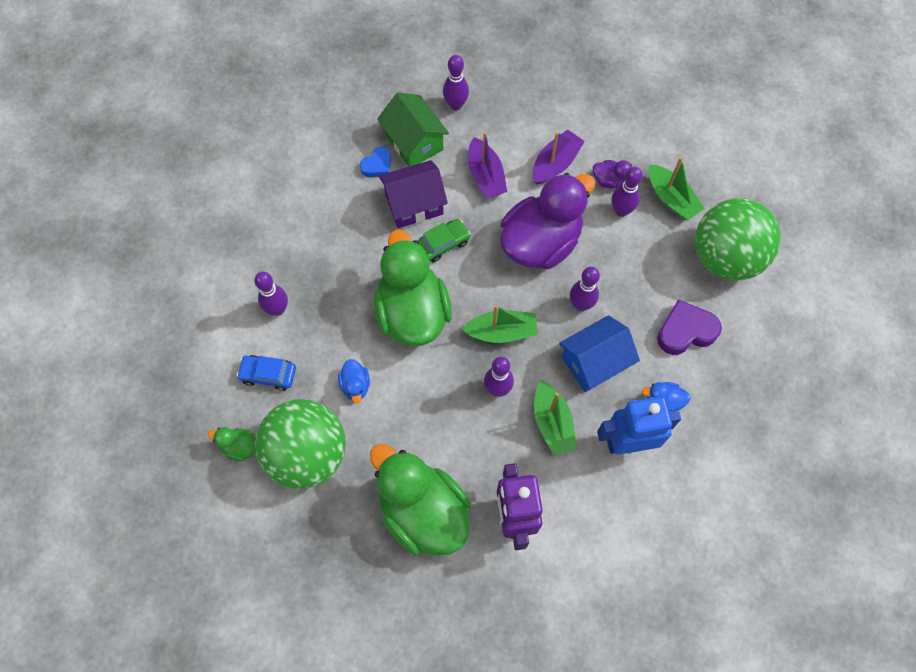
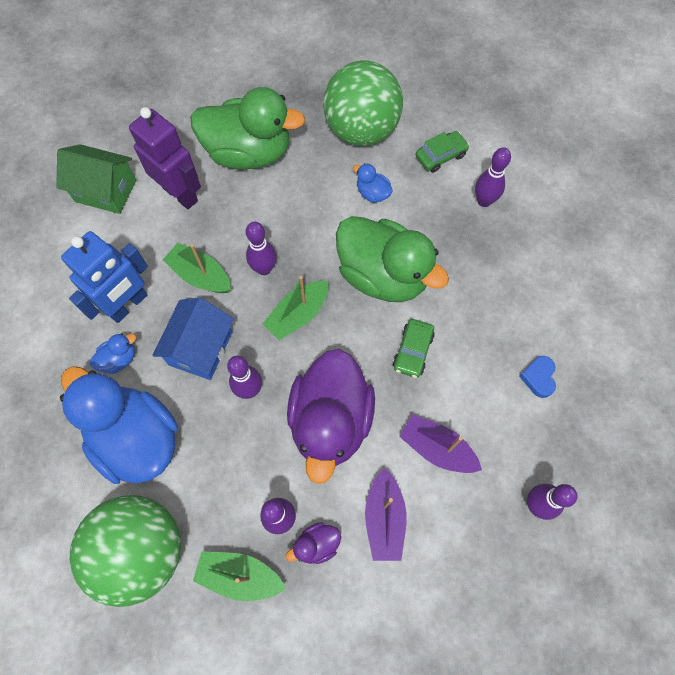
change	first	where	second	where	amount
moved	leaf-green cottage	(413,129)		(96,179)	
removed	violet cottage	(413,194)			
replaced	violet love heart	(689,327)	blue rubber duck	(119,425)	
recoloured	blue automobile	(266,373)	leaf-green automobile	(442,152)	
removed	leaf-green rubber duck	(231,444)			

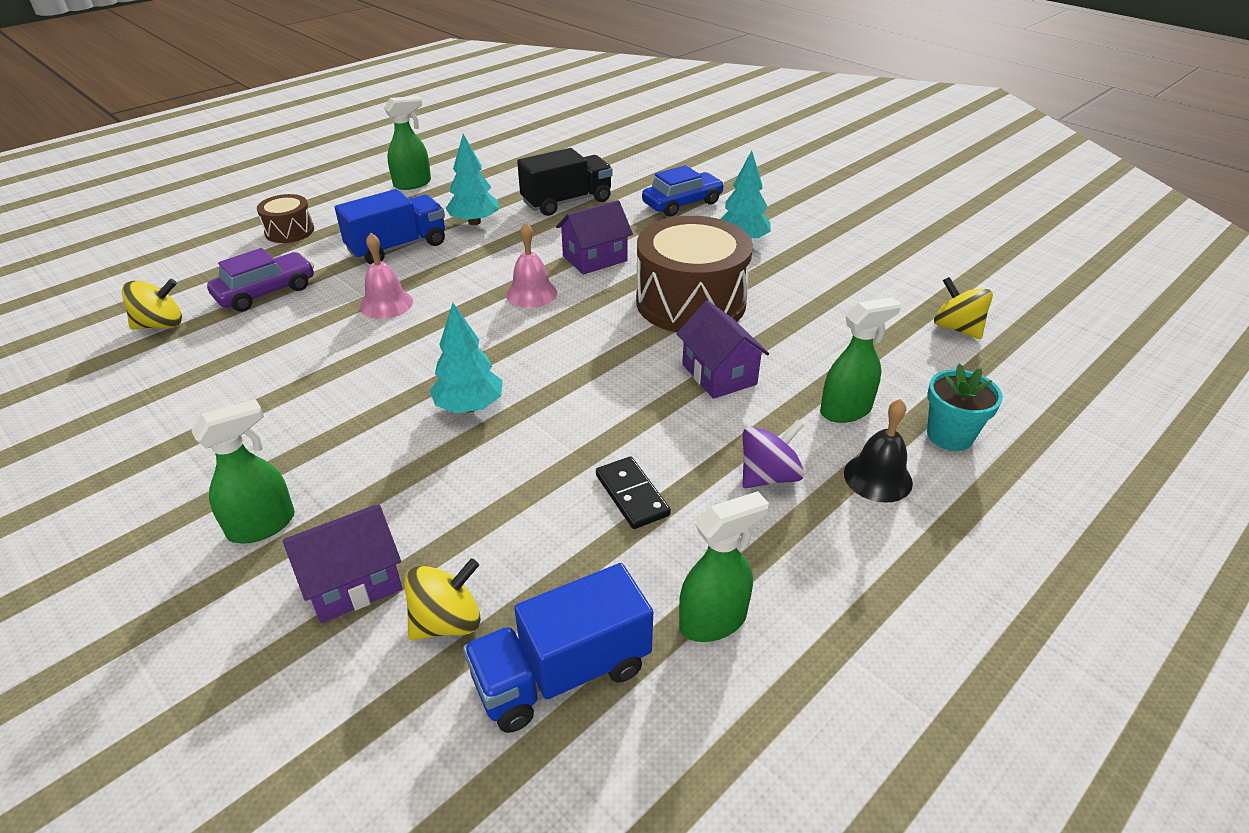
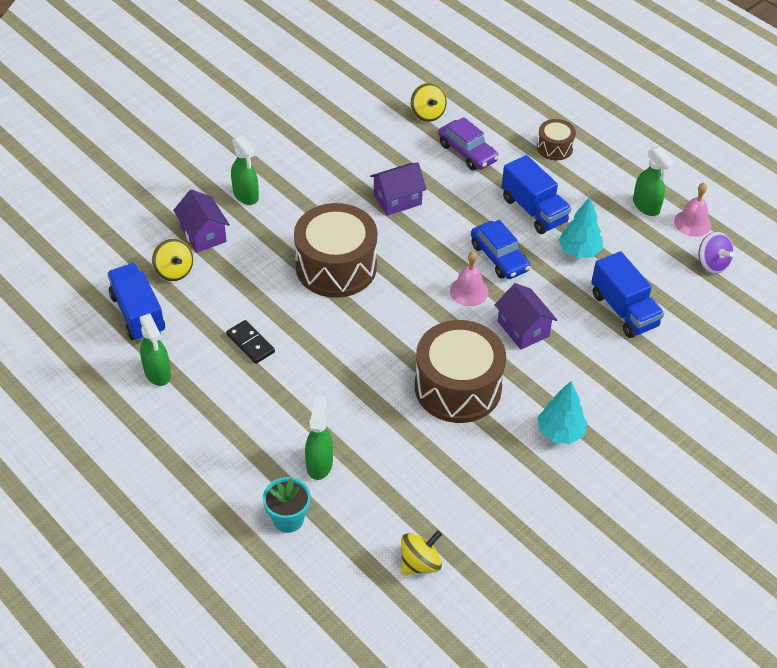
change	first	where	second	where	amount
recoloured	jet-black toy truck	(565,182)	blue toy truck	(627,294)	
moved	blue automobile	(683,191)		(500,249)	
moved	pink bell	(386,276)		(692,210)	
turned	leaf-green spray bottle	(860,360)		(319,437)	150 degrees counterclockwise
moved	violet cottage	(723,349)		(398,189)	
replaced	turquoise fir tree	(466,358)	dark brown snare drum	(335,250)	
removed	jet-black bell	(878,451)			
moved	violet whirligig	(773,453)		(716,253)	
turned	jet-black domino piece	(633,492)		(250,342)	75 degrees clockwise

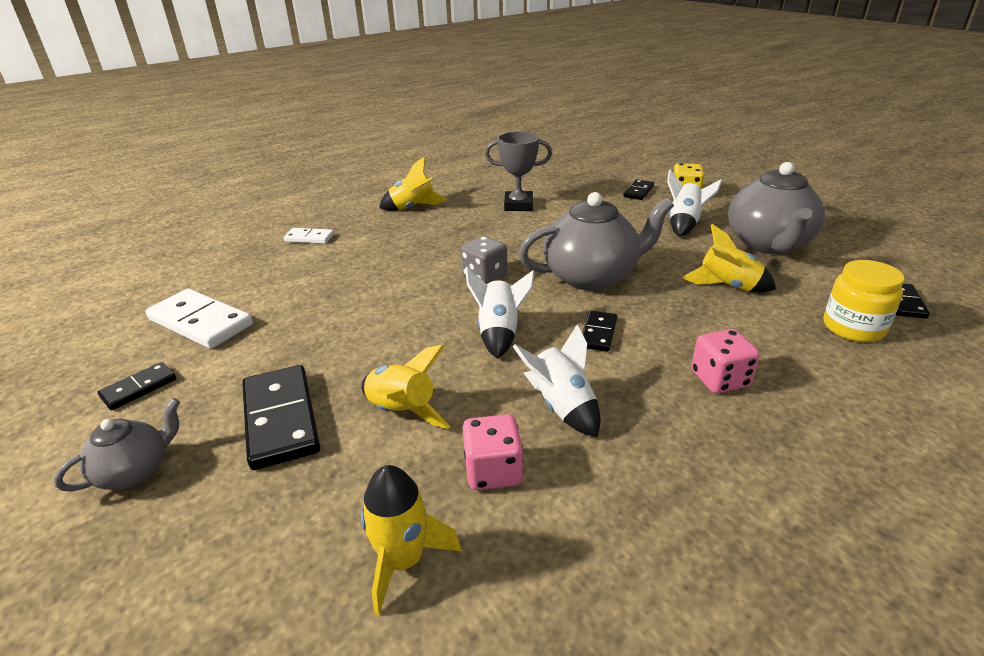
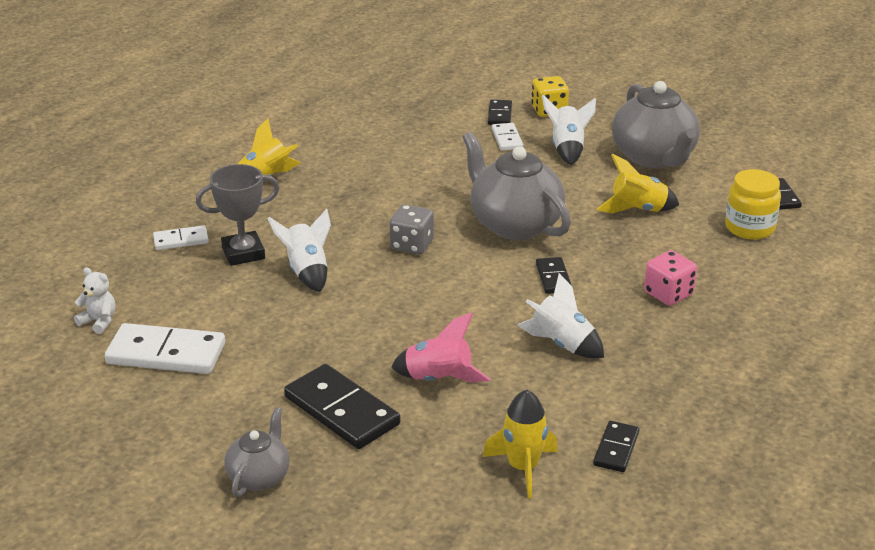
change	first	where	second	where	amount
moved	grey award cup	(518,171)		(237,215)	
turned	grey teapot	(596,241)		(516,186)	90 degrees counterclockwise
moved	pure white rocket	(499,313)		(299,250)	
recoloured	golden rocket	(405,387)	pink rocket	(440,347)	
moved	jet-black domino piece	(137,386)		(616,446)	
removed	pink game die	(492,452)			
added			pure white domino piece	(507,137)	
added			pure white teddy bear	(95,300)	

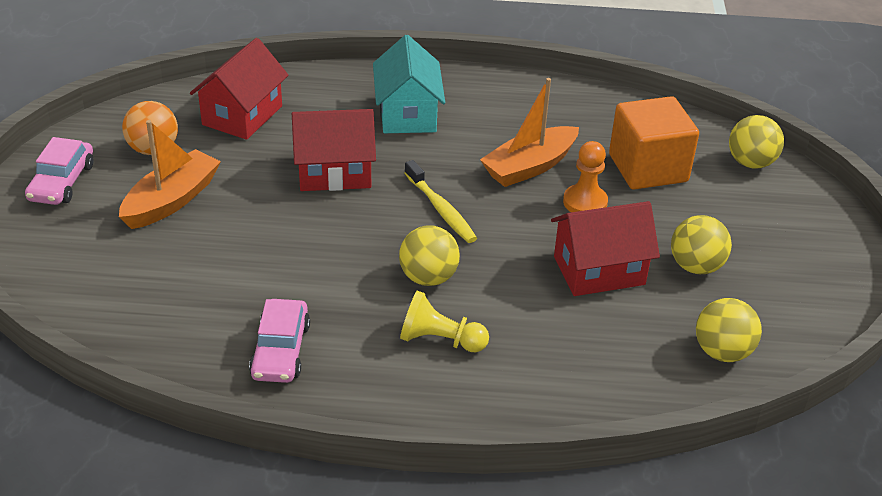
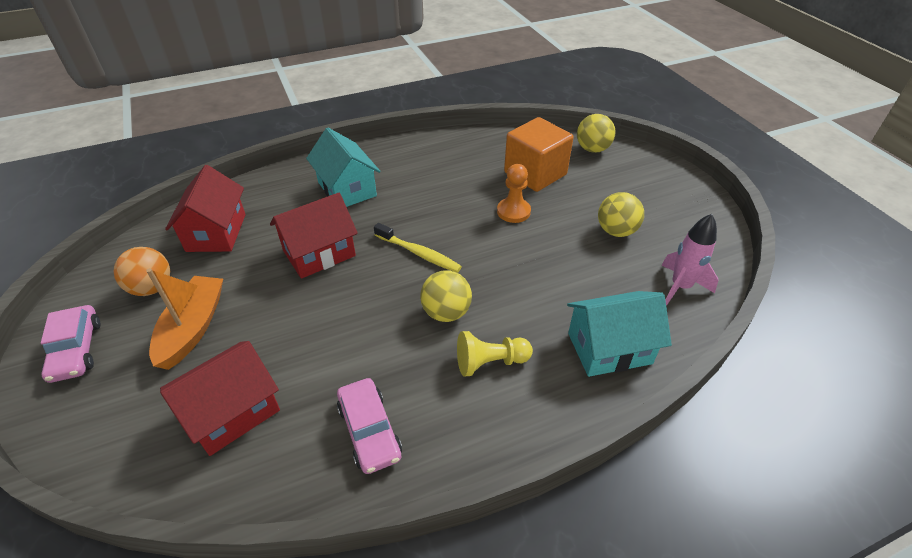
change	first	where	second	where	amount
removed	orange toy boat	(529,132)			
moved	scarlet cottage	(605,248)		(220,398)	
replaced	golden ball	(729,330)	pink rocket	(689,260)	
added			turquoise cottage	(619,334)	

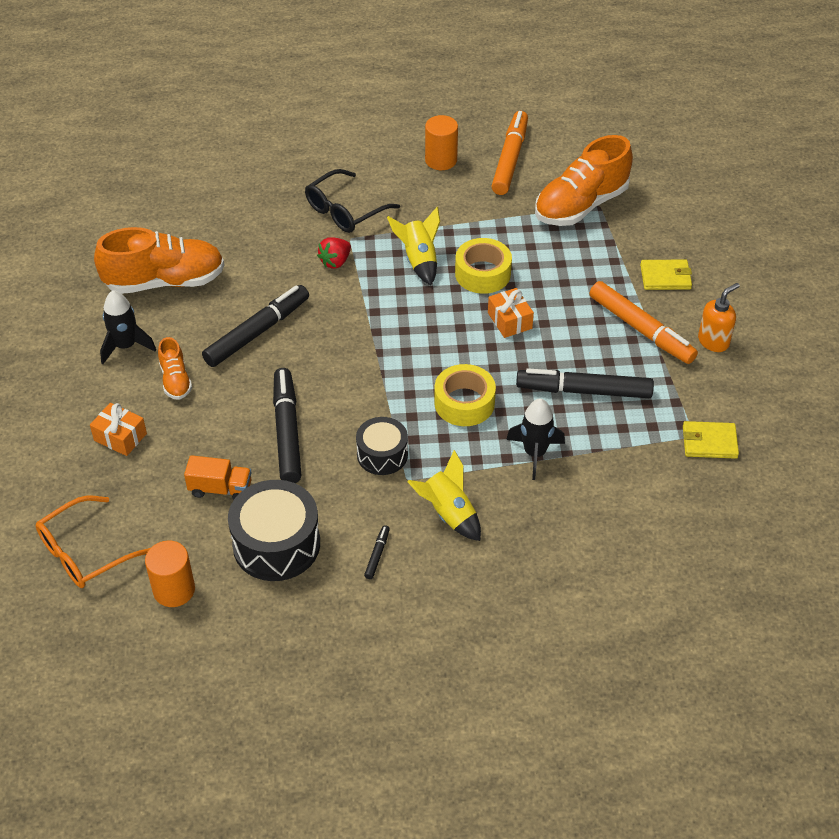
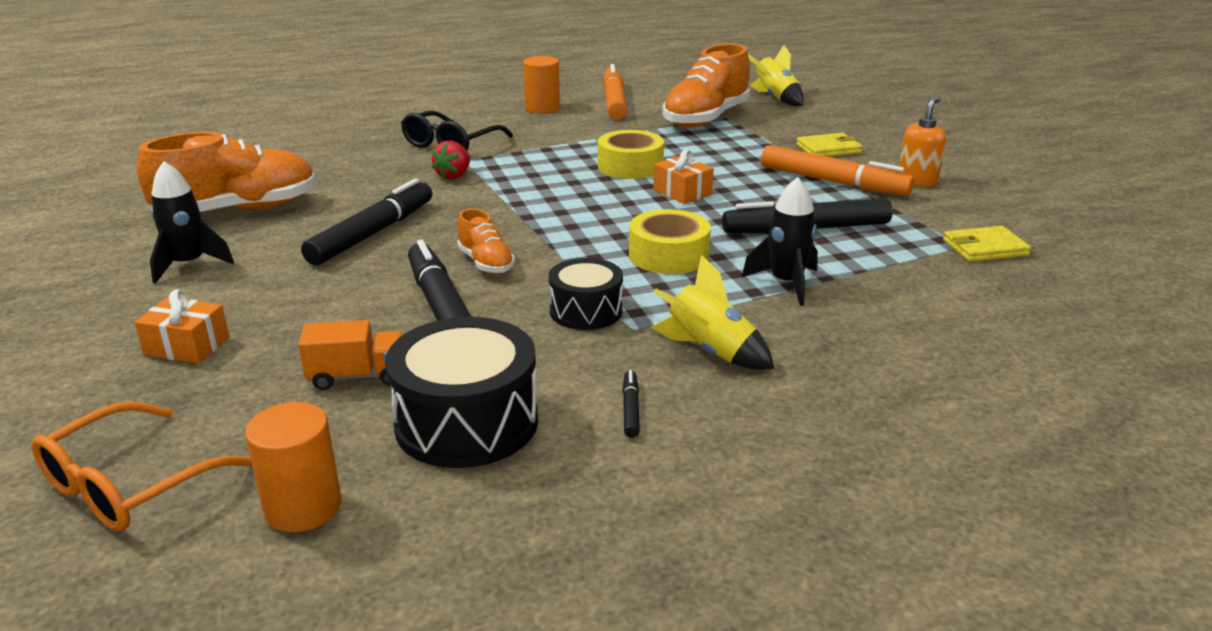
change	first	where	second	where	amount
moved	golden rocket	(413,246)		(776,75)	
moved	orange sneaker	(175,368)		(486,241)	

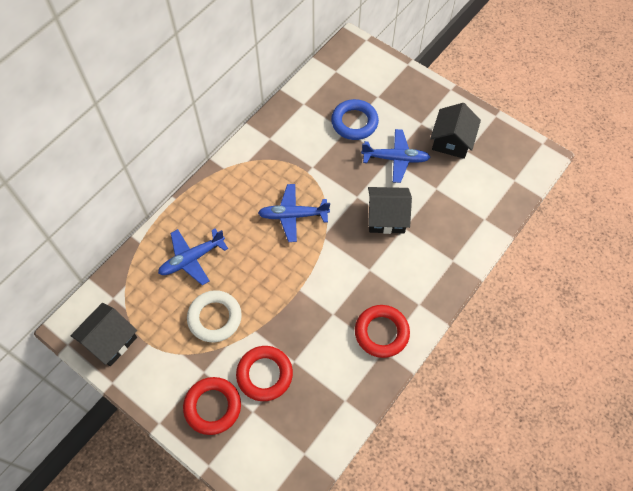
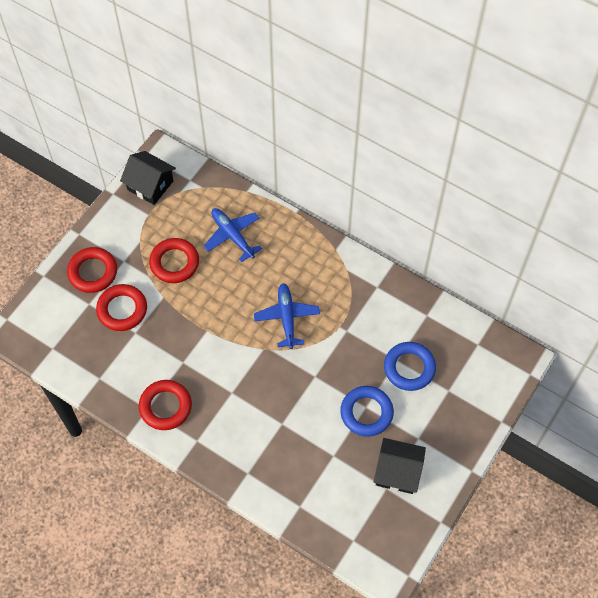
change	first	where	second	where	amount
replaced	blue aeroplane	(395,156)	blue hoop	(367,411)	
removed	jet-black cottage	(390,210)			
recoloured	pure white hoop	(214,316)	scarlet hoop	(174,260)	

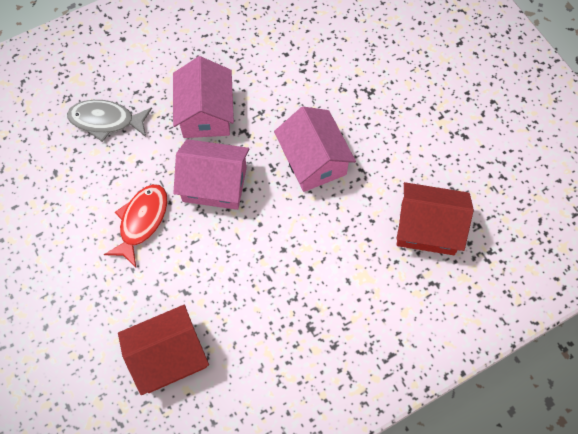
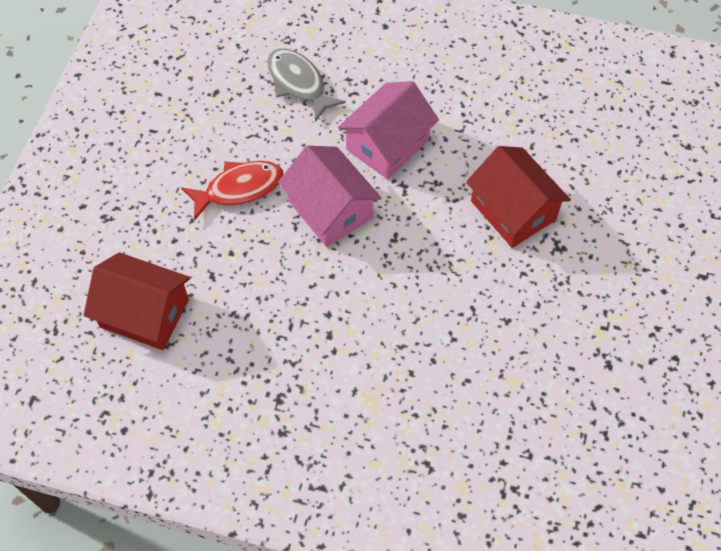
change	first	where	second	where	amount
removed	pink cottage	(315,149)			
moved	scarlet cottage	(435,218)		(518,197)	

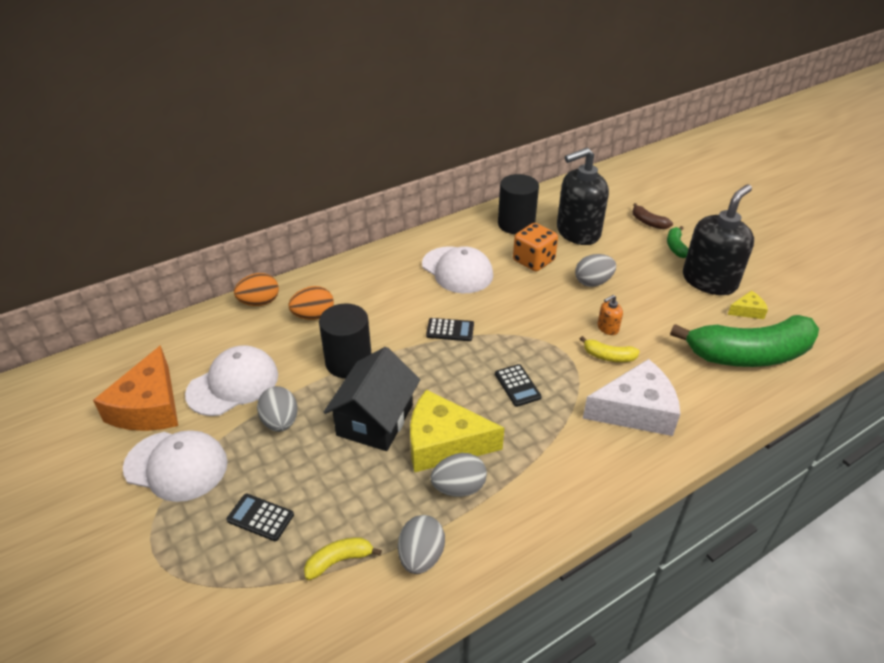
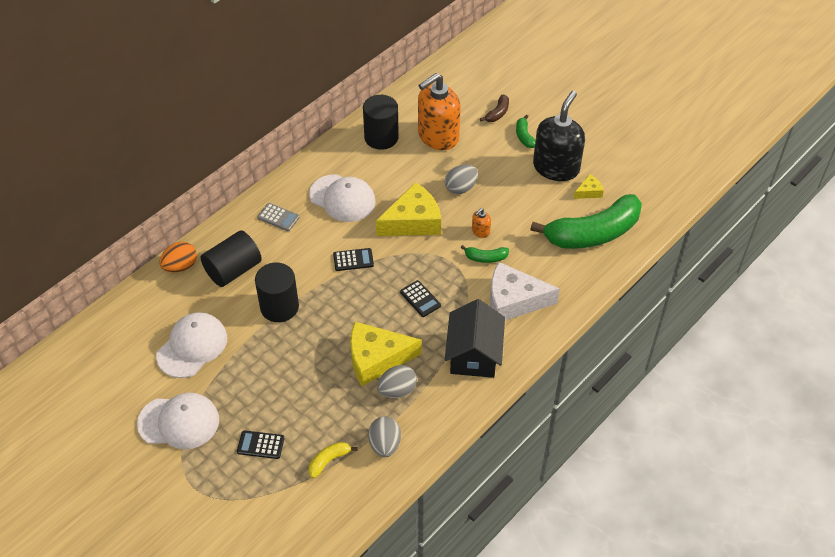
change	first	where	second	where	amount
recoloured	jet-black soap dispenser	(583,196)	orange soap dispenser	(439,111)	
turned	dark brown banana fruit	(653,216)		(494,108)	90 degrees counterclockwise
removed	orange game die	(535,247)			
replaced	orange toy egg	(311,303)	jet-black cylinder shape	(231,258)	
recoloured	golden banana fruit	(610,349)	leaf-green banana fruit	(484,254)	
removed	orange cheese	(135,388)			
moved	jet-black cottage	(372,399)		(475,338)	
turned	pure white cheese	(631,397)		(525,291)	150 degrees counterclockwise
removed	grey toy egg	(277,409)			
added			golden cheese	(408,209)	
added			grey adding machine	(278,217)	

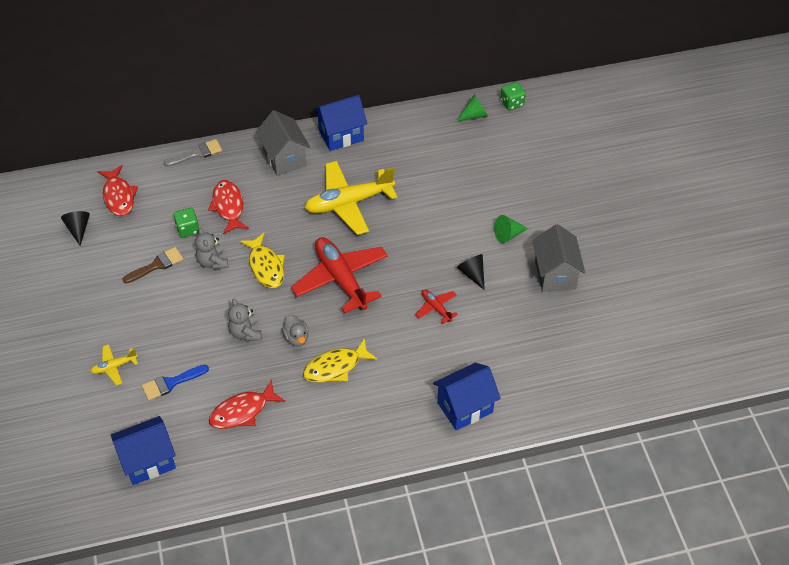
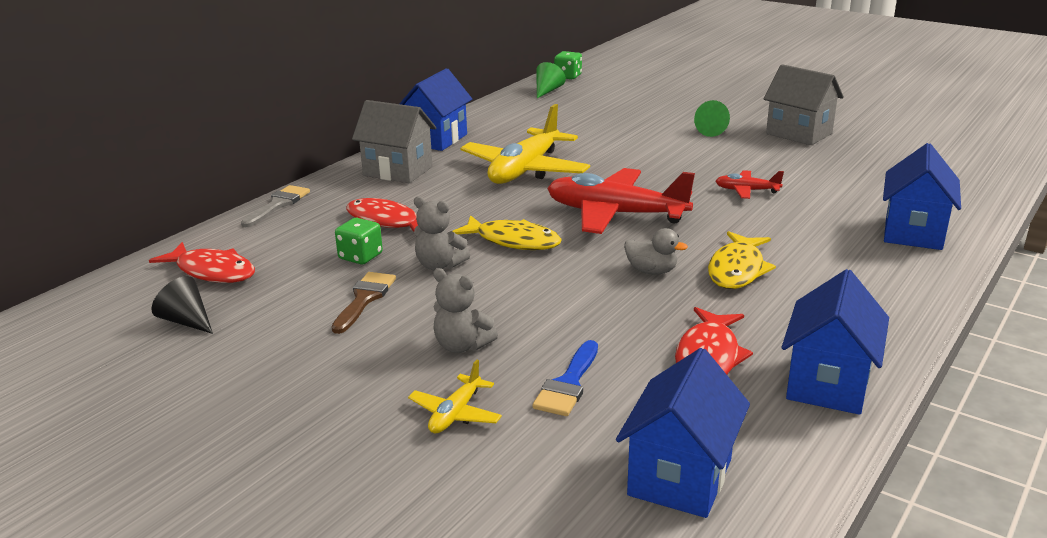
change	first	where	second	where	amount
removed	jet-black solid cone	(471,272)			
moved	grey teddy bear	(244,319)		(465,310)	
added			blue cottage	(835,342)	

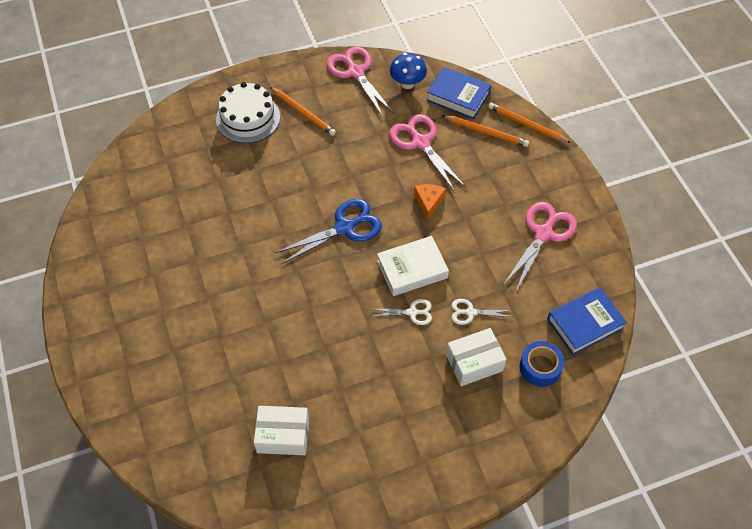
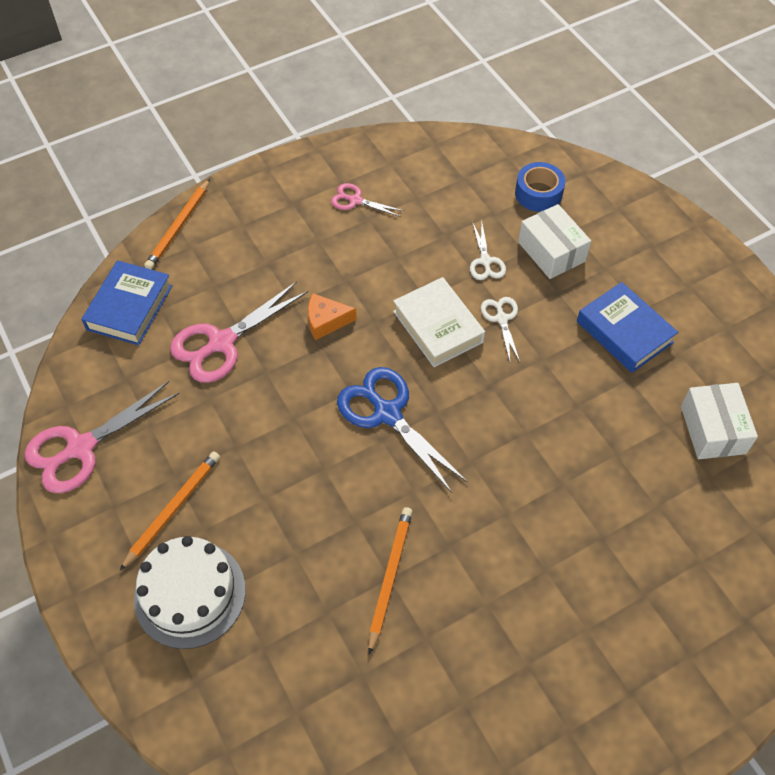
change	first	where	second	where	amount
removed	blue mushroom	(408,71)			
moved	orange lead pencil	(485,131)		(390,581)	
resized	pink shears	(540,246)		(367,200)	x0.54
moved	blue hardcover	(587,321)		(627,327)	

